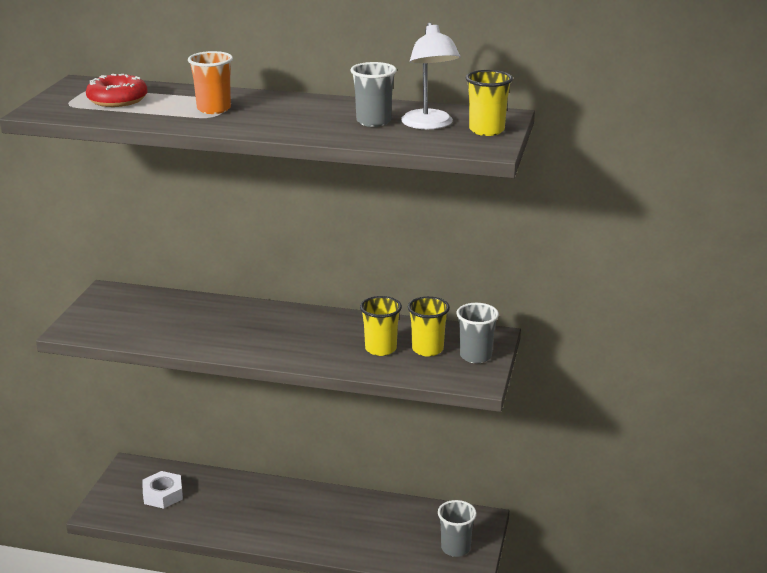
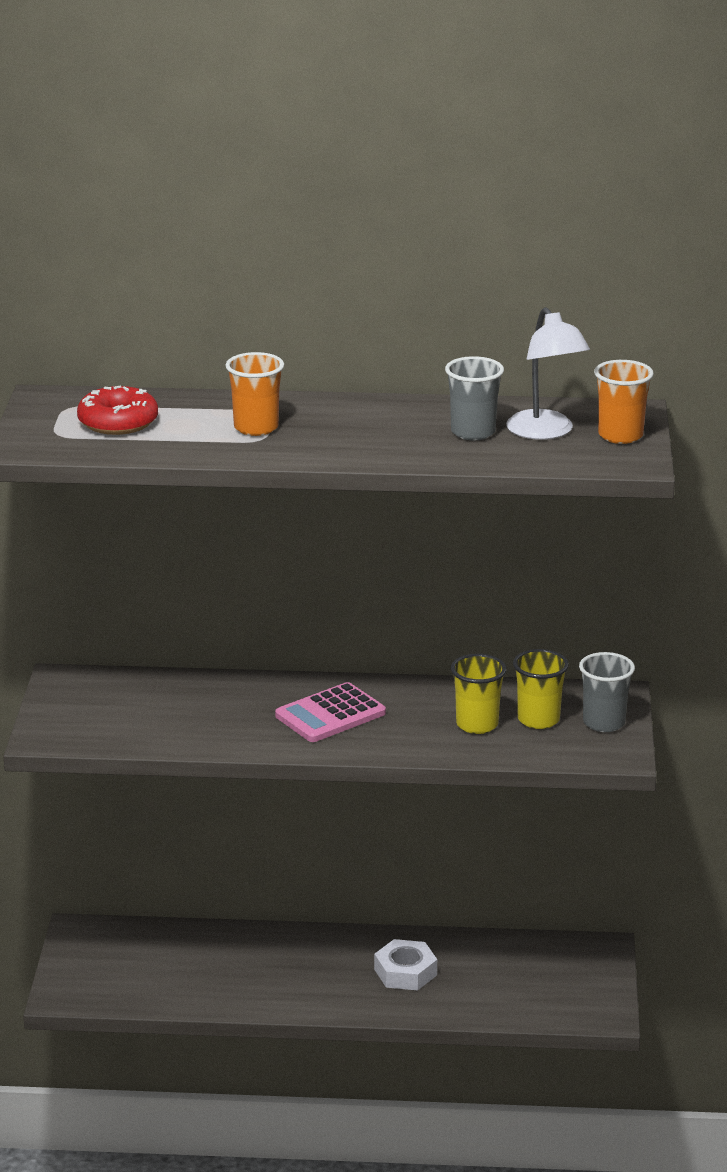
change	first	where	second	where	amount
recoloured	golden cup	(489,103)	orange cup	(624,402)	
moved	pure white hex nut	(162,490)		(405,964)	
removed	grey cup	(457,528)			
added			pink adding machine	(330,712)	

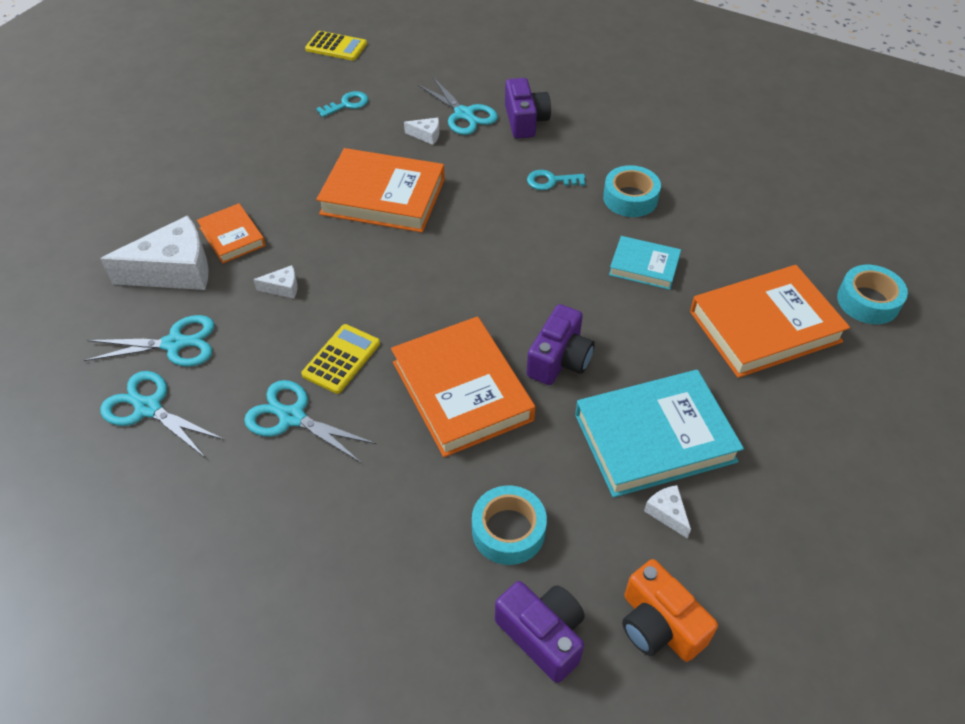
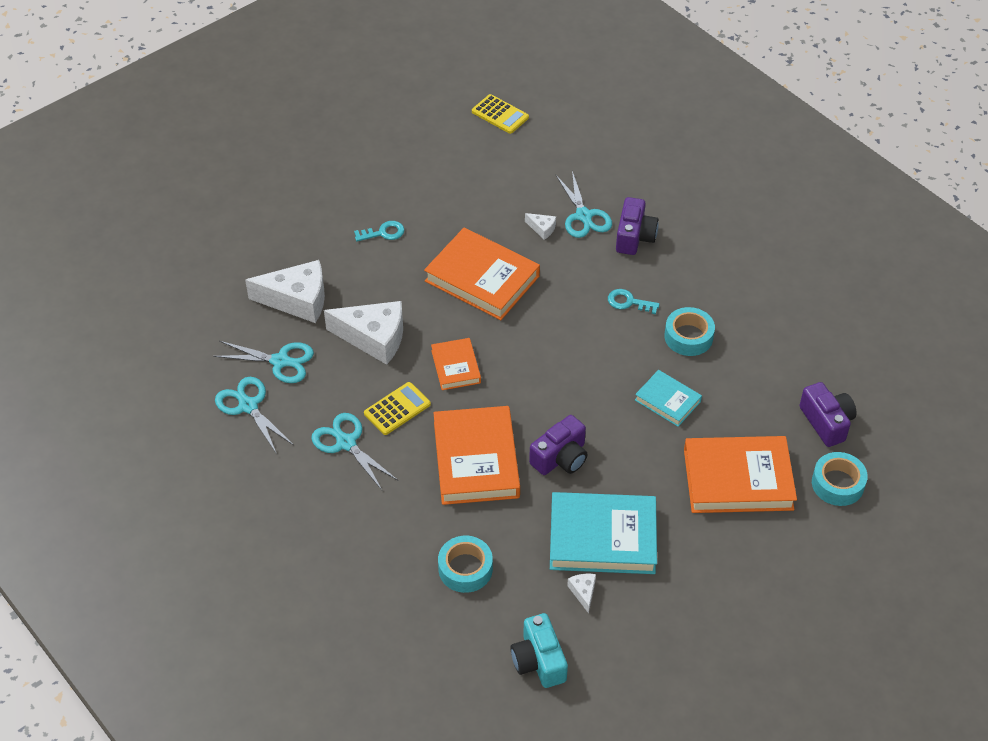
change	first	where	second	where	amount
moved	turquoise key	(342,104)		(379,231)	
moved	orange hardcover	(231,233)		(456,364)	
resized	pure white cheese	(275,281)		(363,333)	x2.33
recoloured	orange camera	(670,610)	turquoise camera	(539,650)	
moved	violet camera	(540,632)		(828,414)	

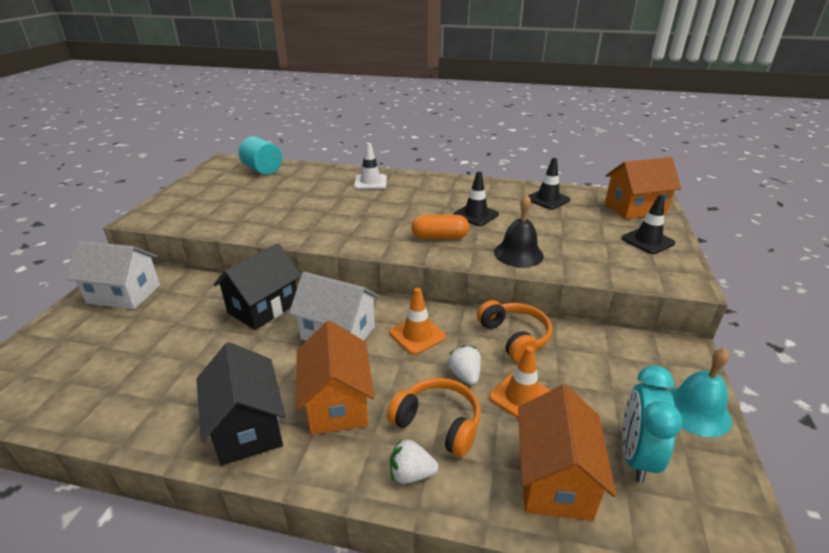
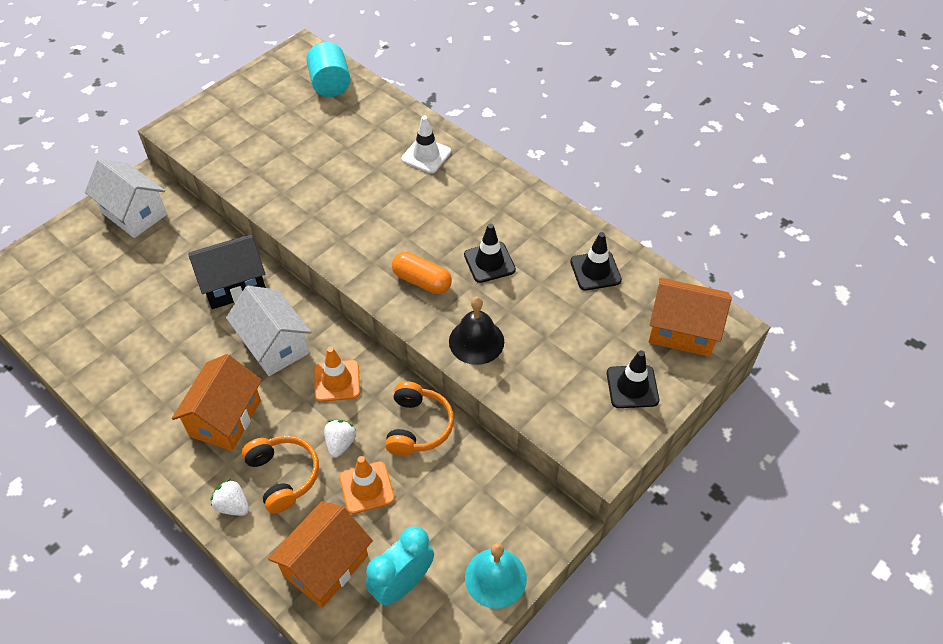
change	first	where	second	where	amount
removed	jet-black cottage	(240,403)			

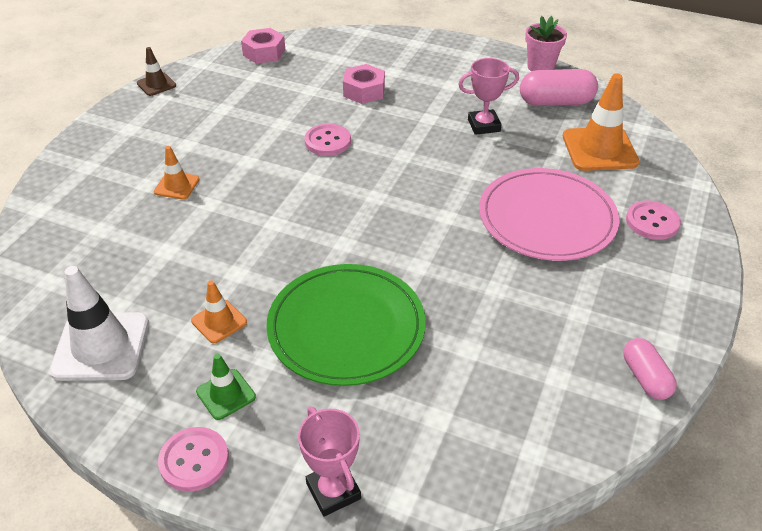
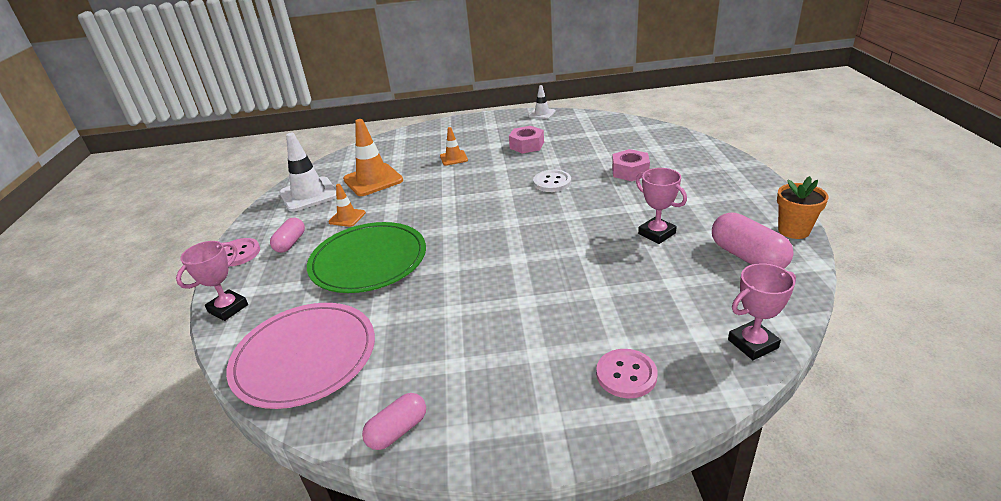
change	first	where	second	where	amount
recoloured	pink flower pot	(546,43)	orange flower pot	(802,207)	
moved	pink hex nut	(263,46)		(526,140)	
recoloured	dark brown traffic cone	(156,71)	pure white traffic cone	(542,102)	
moved	orange traffic cone	(601,122)		(373,157)	
recoloured	pink sewing button	(327,140)	pure white sewing button	(552,181)	
moved	pink flat dish	(549,214)		(300,356)	
replaced	leaf-green traffic cone	(226,386)	pink pill shape	(287,235)	
added			pink award cup	(762,311)	

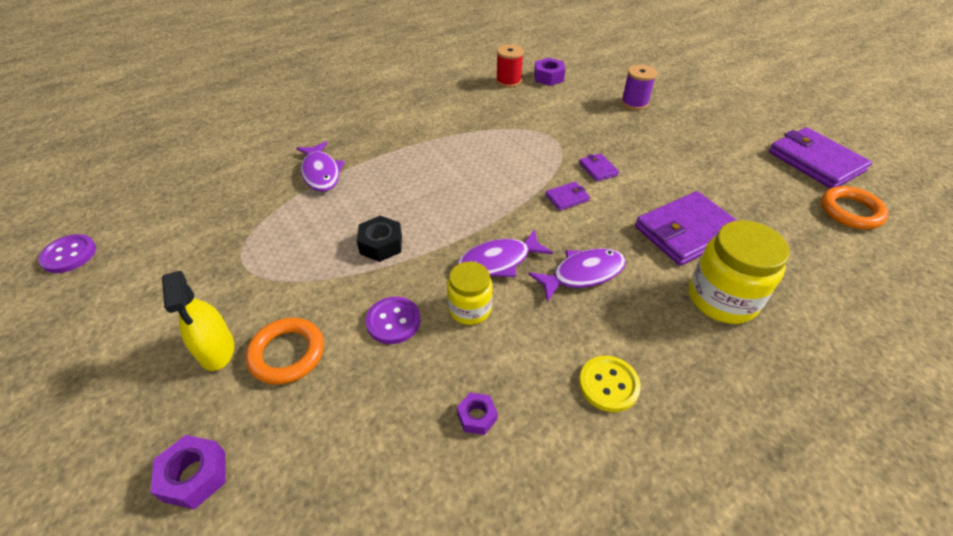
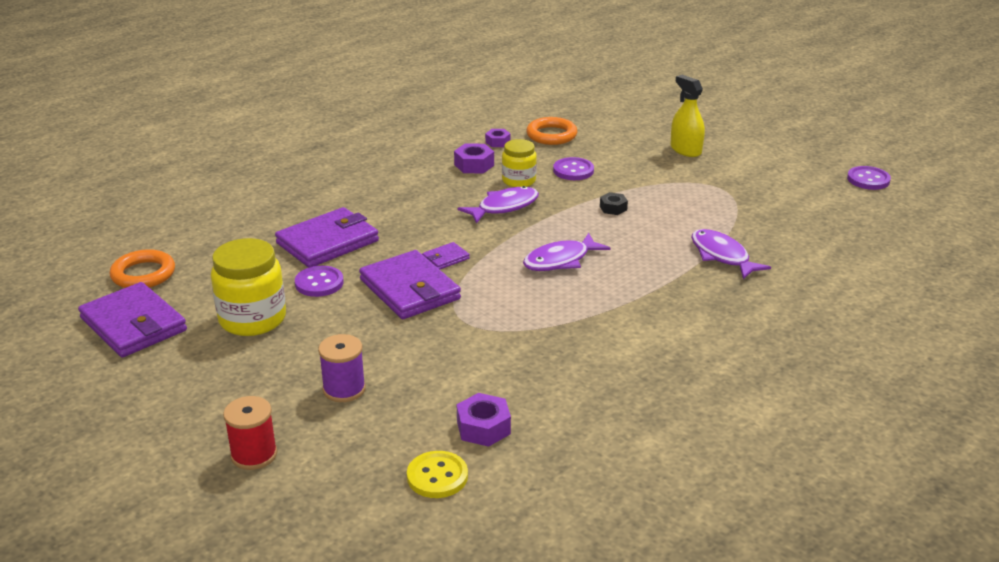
change	first	where	second	where	amount
moved	scarlet bobbin	(510,66)		(250,433)	
resized	violet wallet	(599,167)		(410,284)	x2.21
resized	jet-black hex nut	(379,239)		(614,203)	x0.65
moved	golden preserve jar	(739,272)		(248,287)	
moved	violet fish figure	(577,275)		(567,252)	
moved	orange hoop	(284,351)		(552,131)	
moved	golden sewing button	(610,384)		(437,474)	
moved	violet hex nut	(188,472)		(474,158)	
added			violet sewing button	(319,281)	

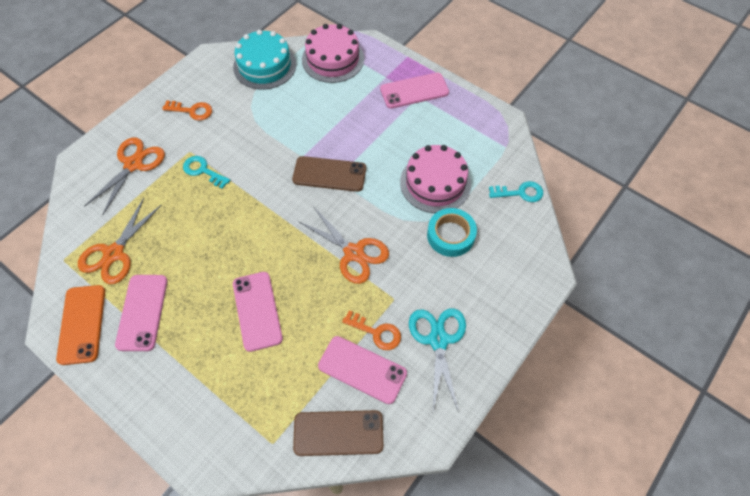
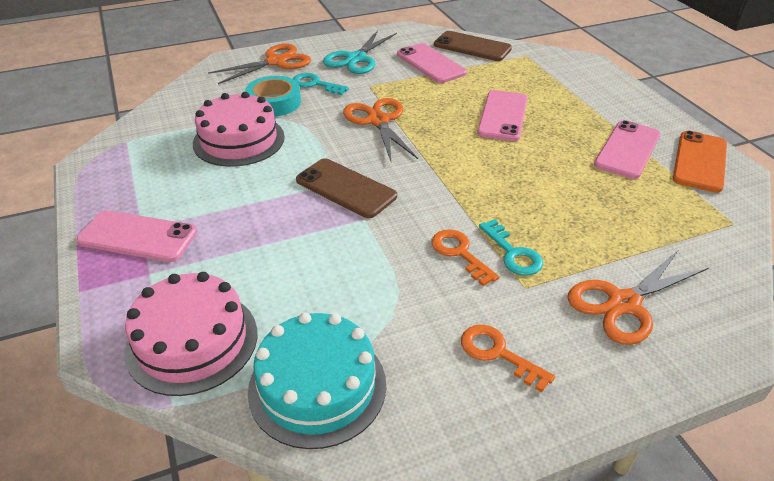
change	first	where	second	where	amount
moved	turquoise key	(516,191)		(321,84)	
moved	orange shears	(120,241)		(259,64)	
moved	orange key	(371,330)		(465,257)	

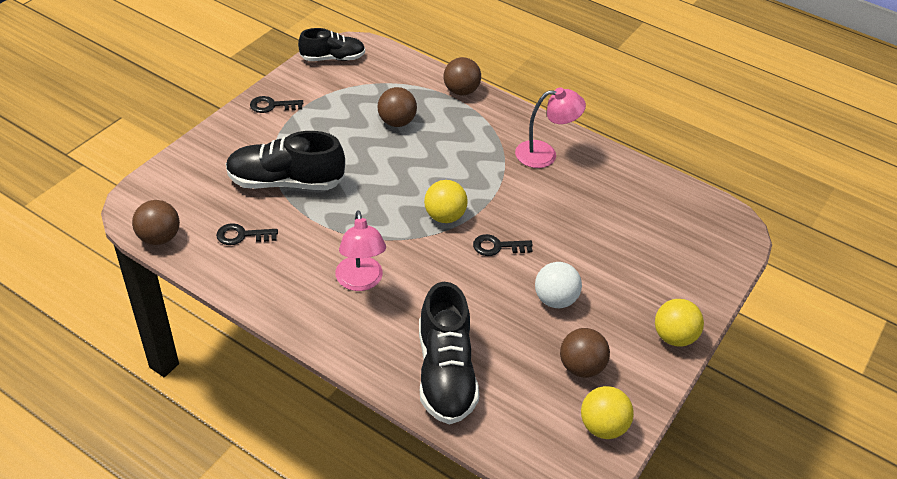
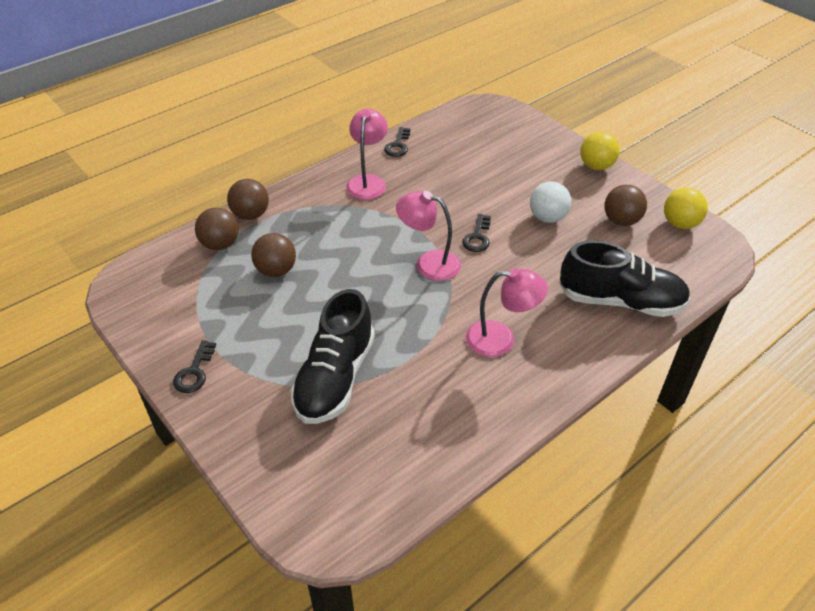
change	first	where	second	where	amount
removed	jet-black sneaker	(331,44)			
replaced	golden ball	(446,201)	pink desk lamp	(428,236)	
moved	dark brown ball	(156,222)		(217,229)	
moved	jet-black key	(247,234)		(397,142)	

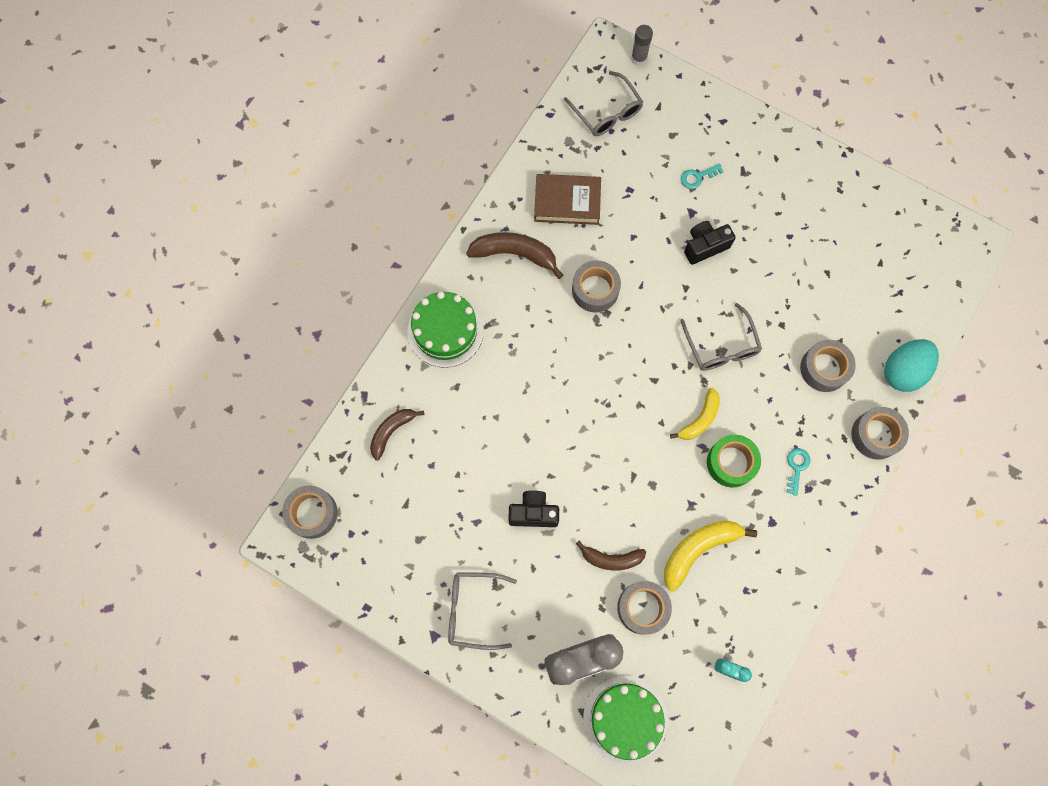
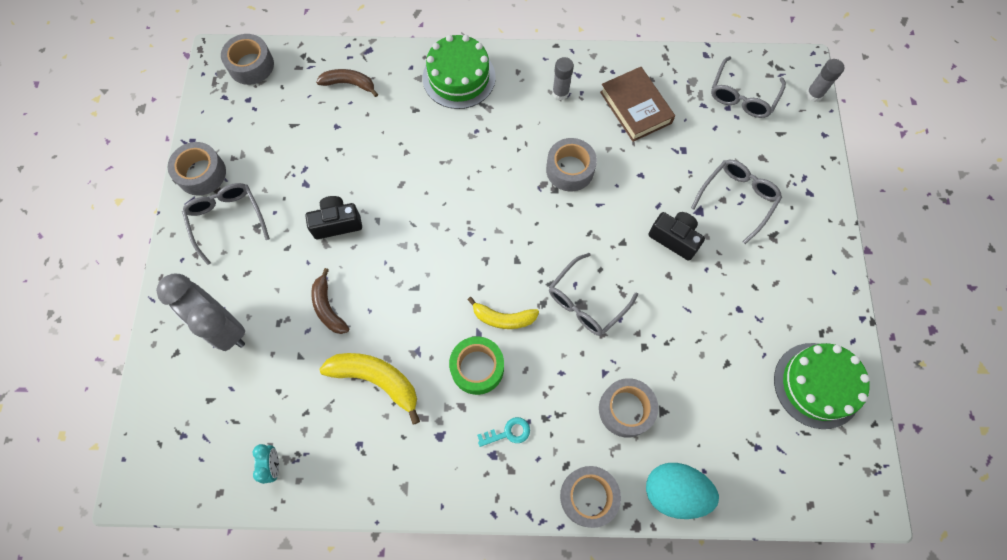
change	first	where	second	where	amount
replaced	turquoise key	(702,176)	grey glasses	(736,201)	
replaced	dark brown banana fruit	(514,255)	grey glue	(563,78)	
turned	jet-black camera	(533,509)		(333,217)	75 degrees counterclockwise
moved	grey roll of tape	(644,608)		(197,169)	
moved	leaf-green gateau	(625,719)		(822,386)	

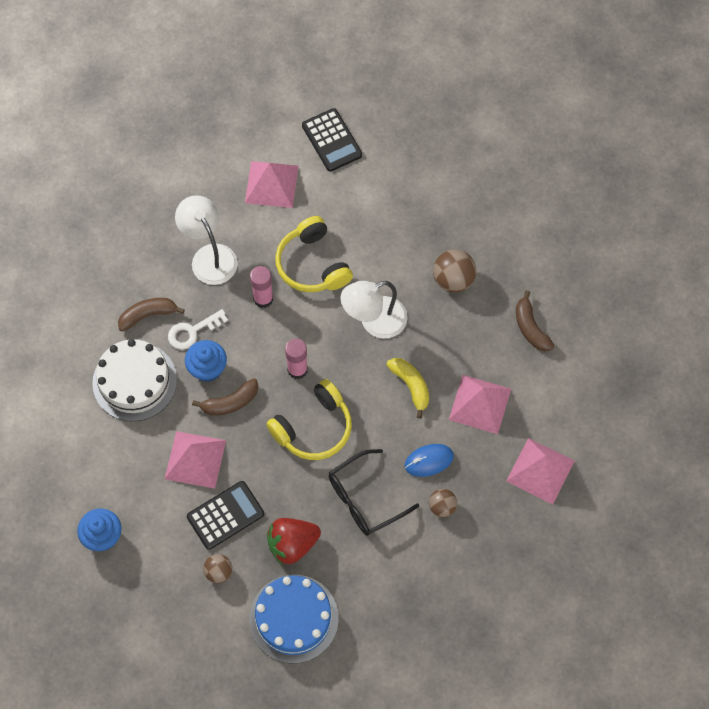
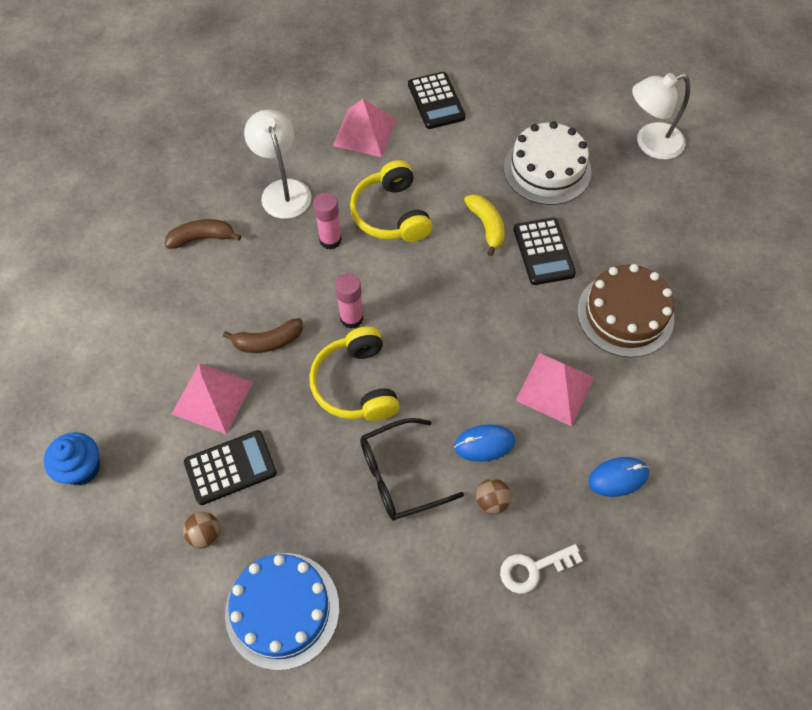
change	first	where	second	where	amount
replaced	dark brown ball	(454,271)	jet-black adding machine	(544,251)	
moved	pure white desk lamp	(374,309)		(661,116)	
replaced	dark brown banana fruit	(535,321)	dark brown gateau	(625,311)	
moved	pure white key	(198,329)		(541,569)	
moved	pure white gateau	(134,380)		(547,163)	
removed	blue cupcake	(206,361)			
moved	golden banana fruit	(407,388)		(484,225)	
turned	golden over-ear headphones	(309,419)		(354,373)	105 degrees clockwise
replaced	pink pyramid	(540,471)	blue computer mouse	(618,477)	
removed	scarlet toy strawberry	(294,541)			

